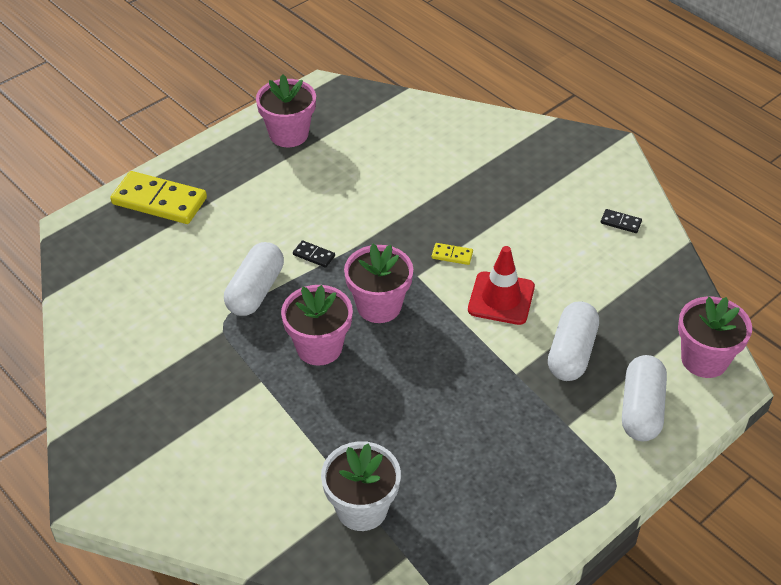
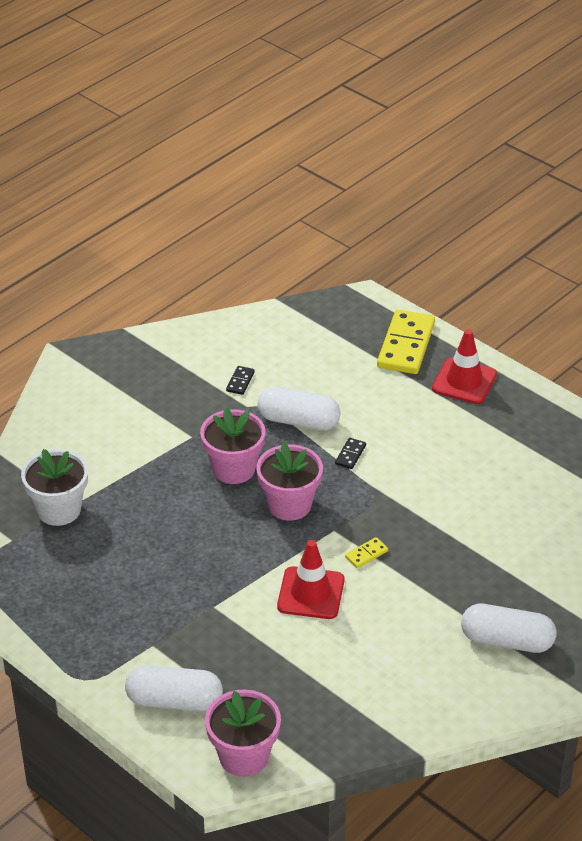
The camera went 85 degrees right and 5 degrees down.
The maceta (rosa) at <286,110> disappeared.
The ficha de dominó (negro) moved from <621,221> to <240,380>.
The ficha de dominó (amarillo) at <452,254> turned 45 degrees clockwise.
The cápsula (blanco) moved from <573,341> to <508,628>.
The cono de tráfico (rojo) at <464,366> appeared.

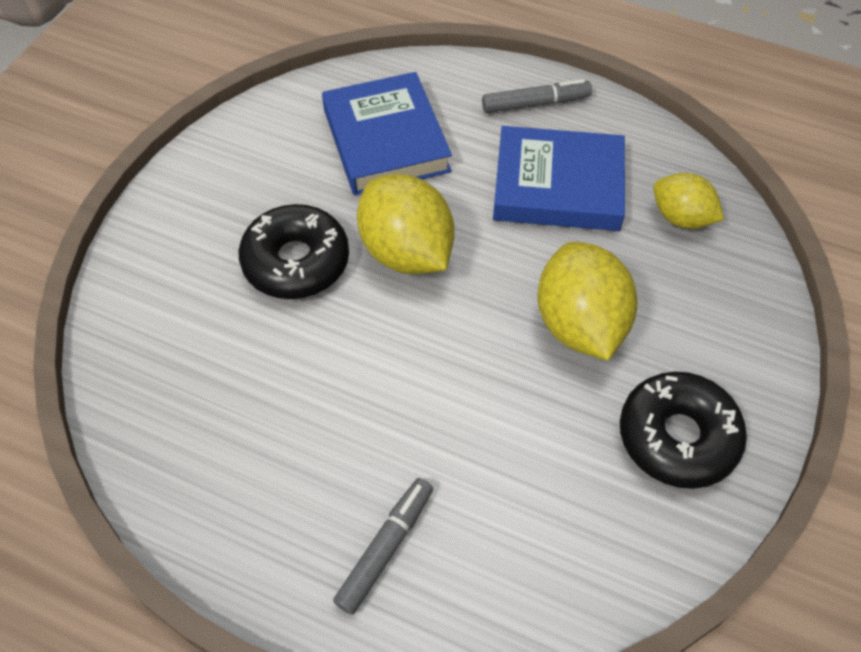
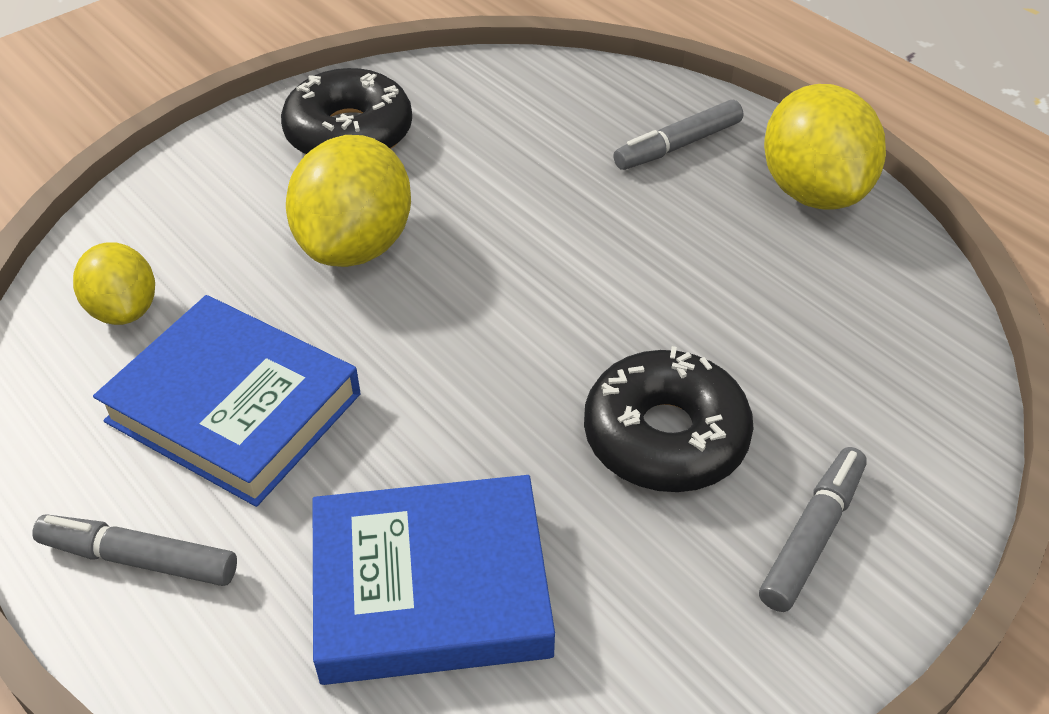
The camera went 155 degrees left and 10 degrees down.
The libro (azul) at <387,133> turned 75 degrees clockwise.
The limón (amarillo) moved from <405,224> to <825,146>.
The rotulador (gris) at <813,529> appeared.

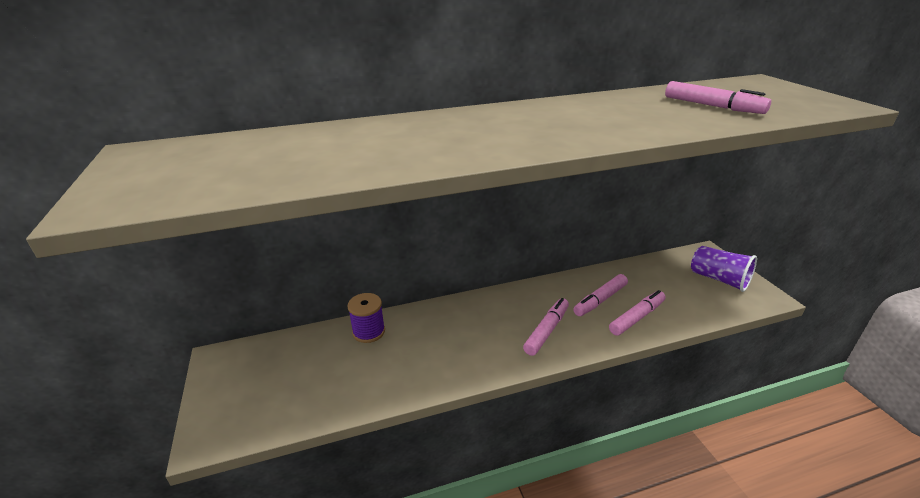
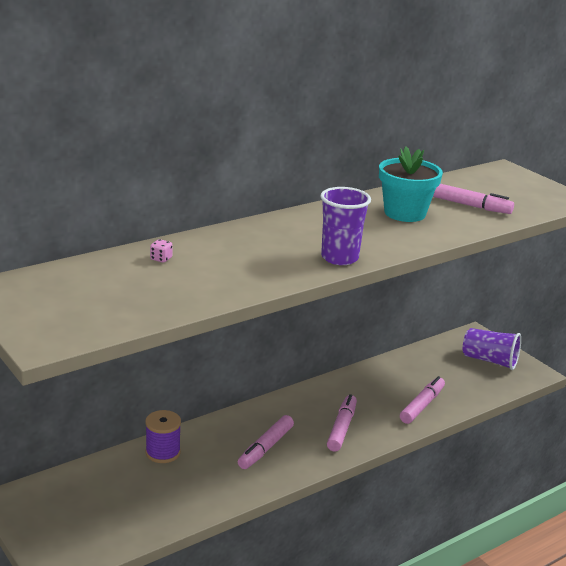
The camera went 20 degrees left and 5 degrees down.
The rotulador (rosa) moved from <600,295> to <266,442>.
The maceta (turquesa) at <411,184> appeared.
The vaso (morado) at <345,226> appeared.
The dado (rosa) at <161,251> appeared.

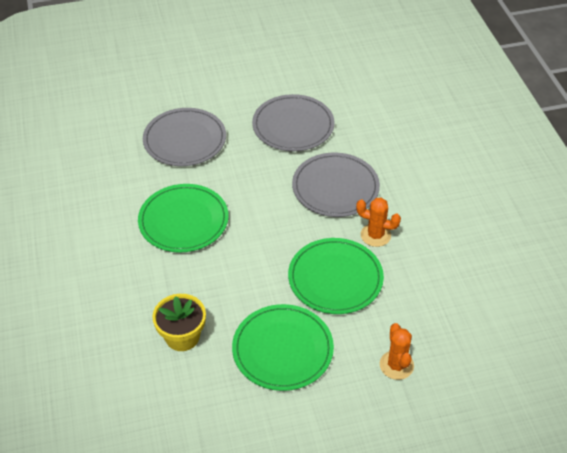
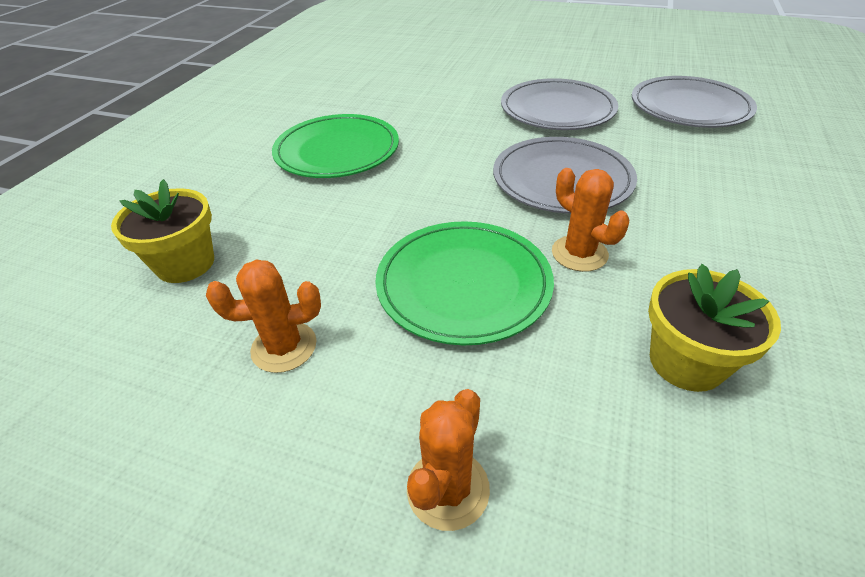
The camera went 35 degrees right and 5 degrees down.
The plato (gris) moved from <184,137> to <694,102>.
The plato (verde) at <283,347> was replaced by the cactus (naranja) at <263,316>.
The maceta (amarillo) at <714,328> appeared.

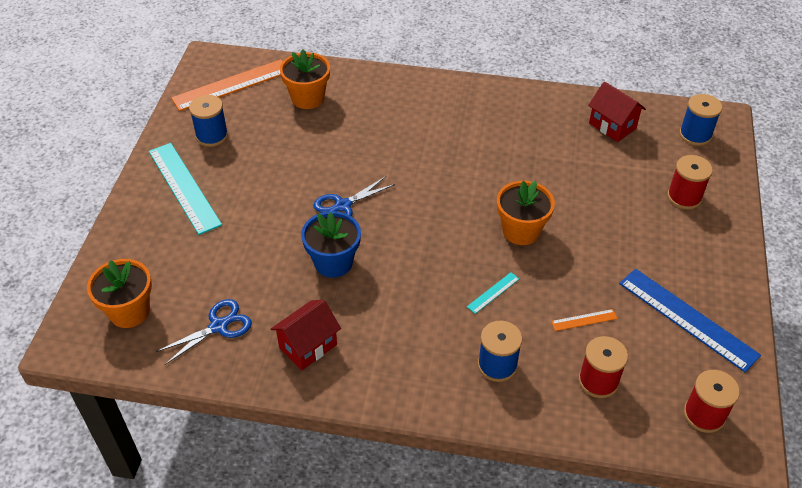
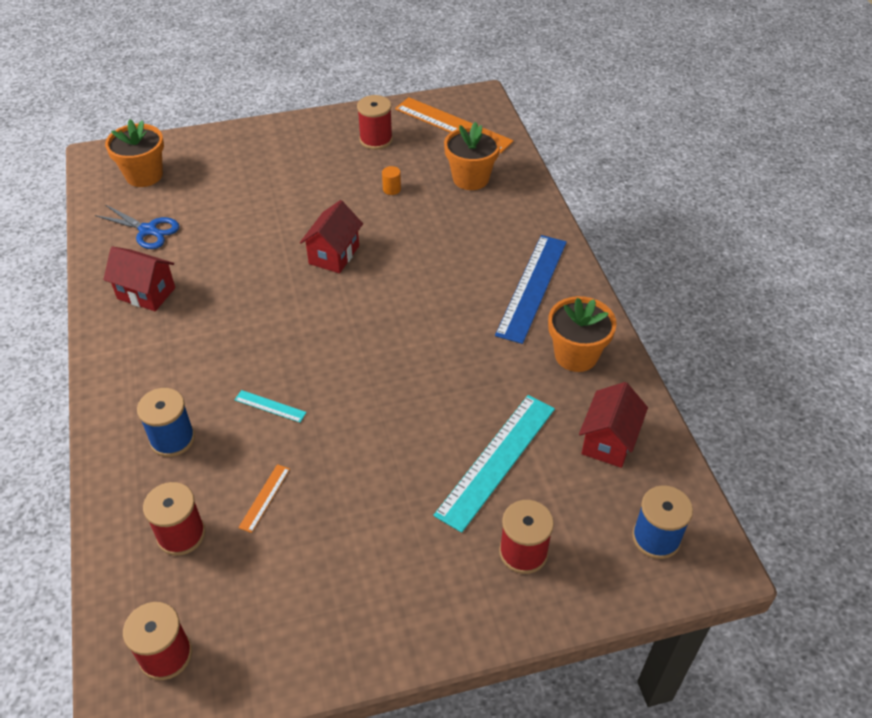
The camera went 65 degrees right and 0 degrees up.
The carrete (azul) at <208,121> became the carrete (rojo) at <375,122>.
The regla (turquesa) moved from <185,189> to <494,464>.
The tijeras (azul) at <354,196> was replaced by the casa (rojo) at <331,236>.
The maceta (naranja) moved from <526,213> to <582,334>.
The maceta (azul) at <331,244> disappeared.
The regla (azul) moved from <690,320> to <531,289>.
The regla (naranja) at <584,320> turned 60 degrees clockwise.
The cilindro (naranja) at <391,180> appeared.

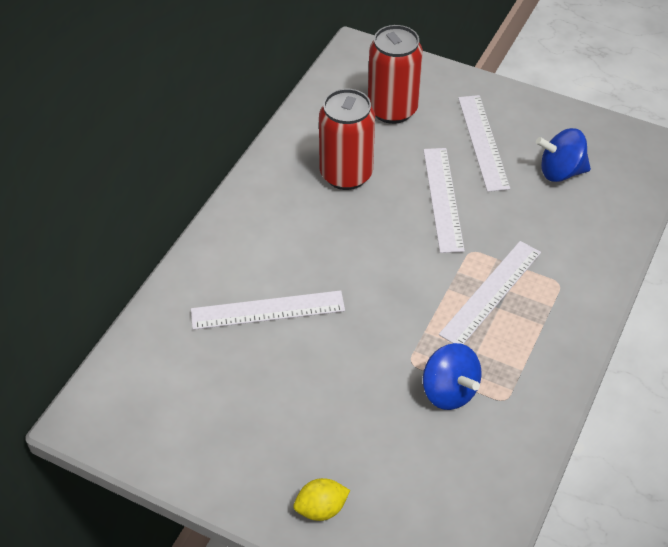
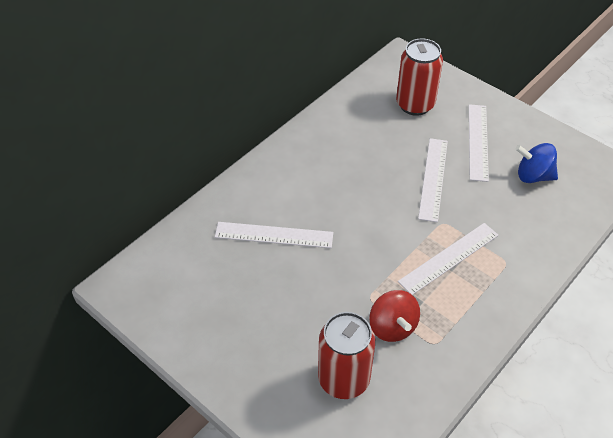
The camera went 15 degrees right and 0 degrees up.
The lata (rojo) moved from <347,139> to <346,355>.
The peonza (azul) at <452,376> became the peonza (rojo) at <394,316>.
The limón (amarillo) at <322,499> disappeared.

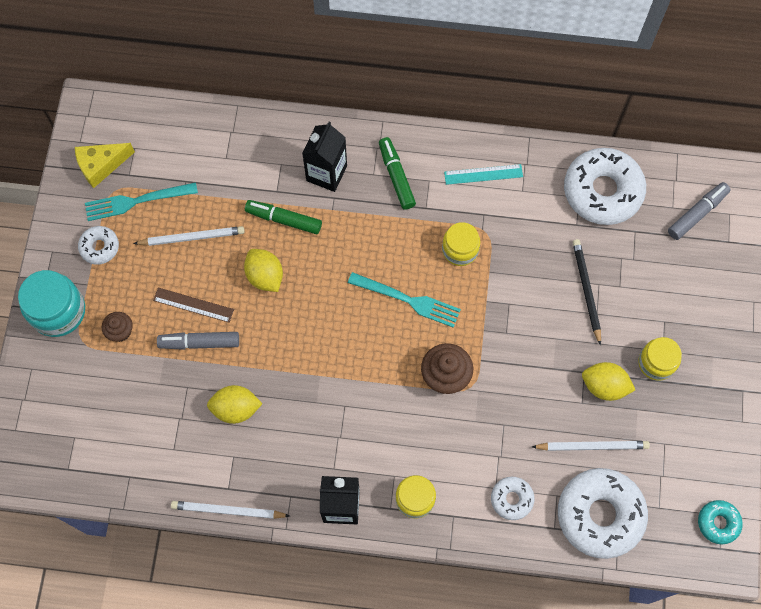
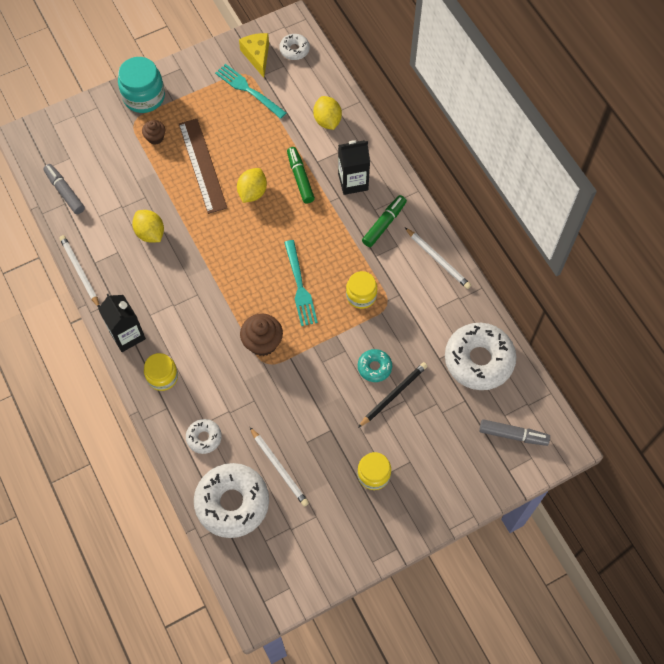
The camera went 55 degrees right and 5 degrees down.
The queso (amarillo) at <105,165> turned 45 degrees clockwise.
The regla (turquesa) at <483,174> disappeared.
The rosquilla (blanco) moved from <98,245> to <294,47>.
The lápiz (blanco) moved from <189,236> to <438,258>.
The regla (marrón) at <193,305> changed to 1.76 times the size.
The rotulador (gris) moved from <198,341> to <64,189>.
The limón (amarillo) moved from <608,381> to <327,113>.
The rosquilla (turquesa) moved from <720,522> to <375,365>.

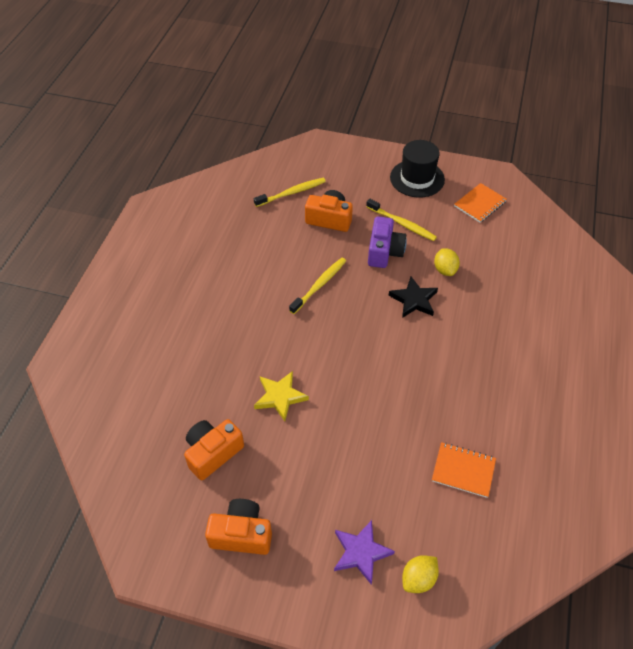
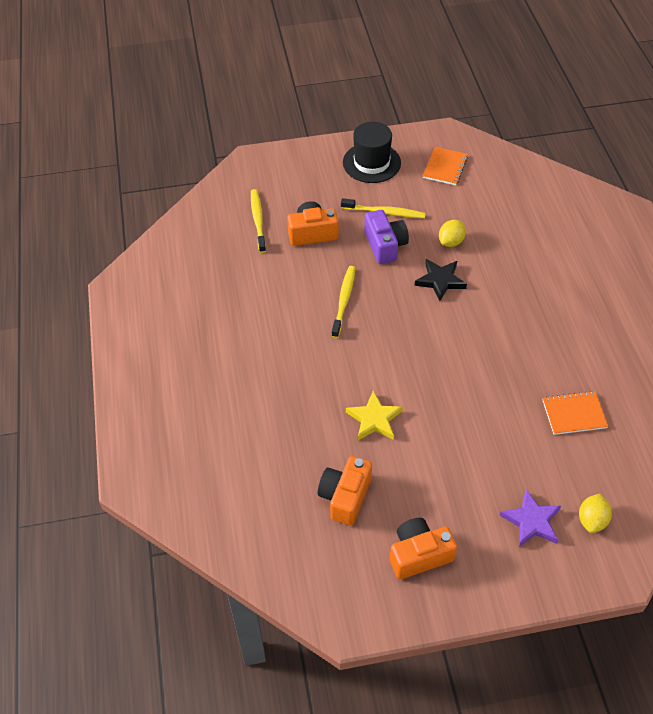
The camera went 25 degrees left and 0 degrees up.
The cepillo de dientes (amarillo) at <290,192> turned 45 degrees counterclockwise.
The limón (amarillo) at <447,262> turned 75 degrees clockwise.

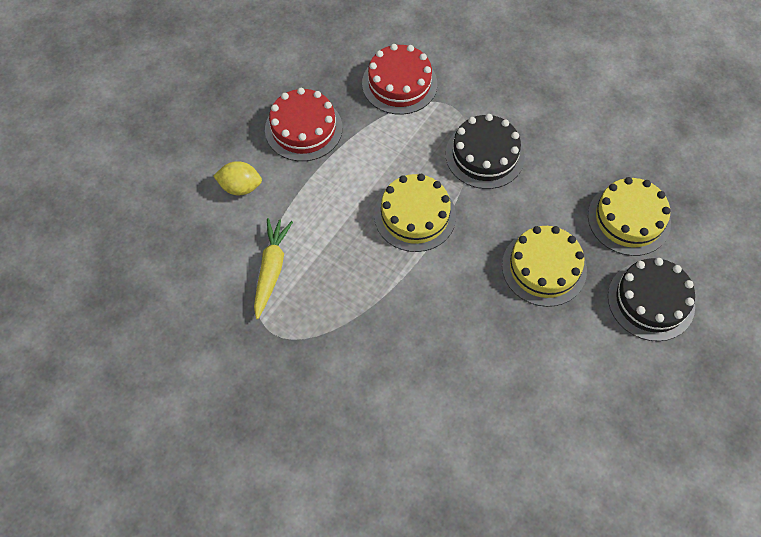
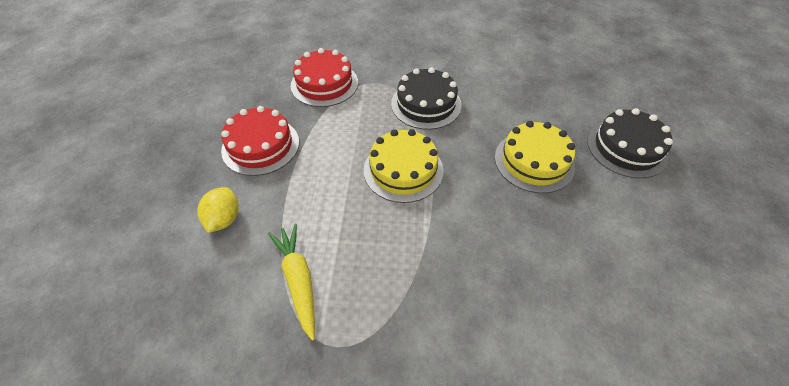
The camera went 30 degrees left and 10 degrees down.
The limón (amarillo) at <238,178> turned 60 degrees counterclockwise.
The tarta (amarillo) at <629,216> disappeared.

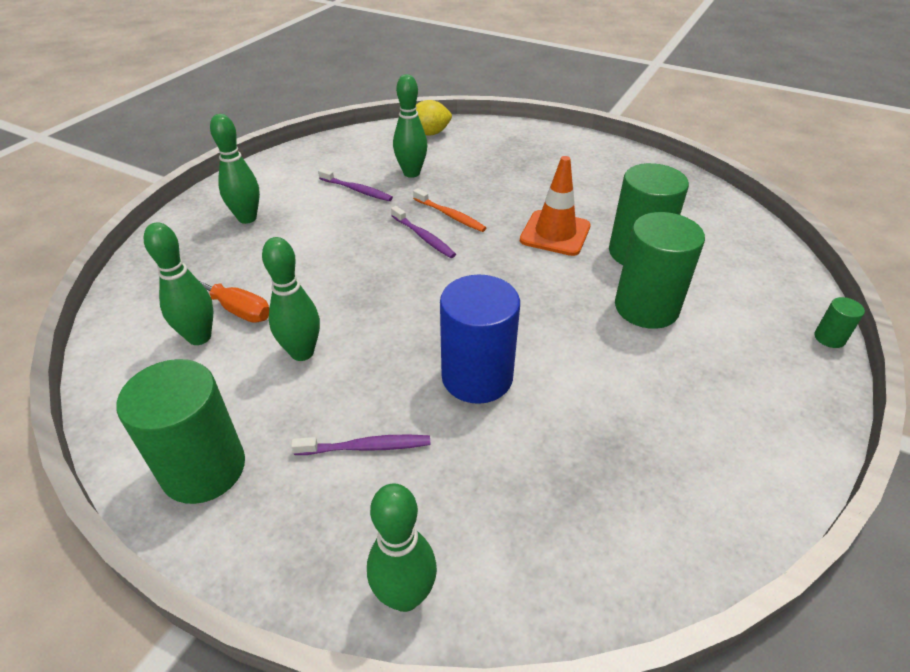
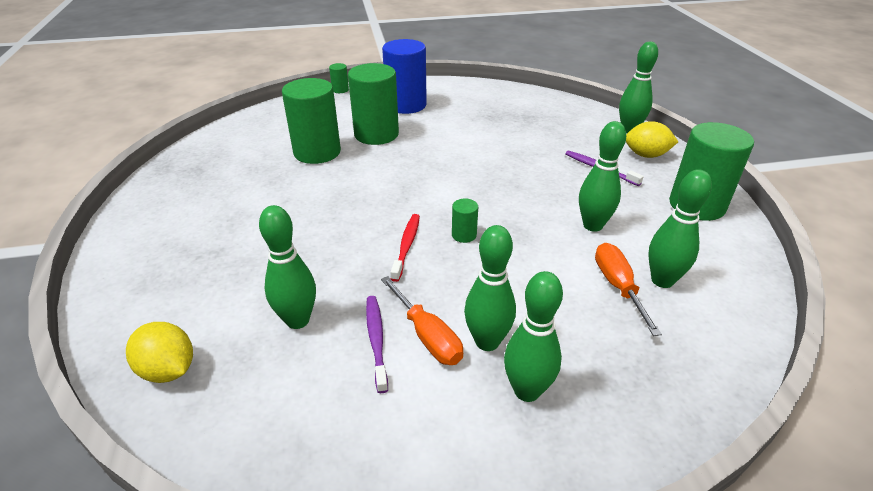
The camera went 130 degrees left and 5 degrees down.
The cono de tráfico (naranja) at <555,206> disappeared.
The cepillo de dientes (naranja) at <449,210> disappeared.
The cepillo de dientes (morado) at <423,232> became the cepillo de dientes (rojo) at <405,248>.
The cilindro (azul) moved from <480,339> to <404,76>.
The limón (amarillo) at <652,139> appeared.
The cilindro (verde) at <465,221> appeared.
The bolo (verde) at <490,288> appeared.
The destornillador (naranja) at <422,320> appeared.

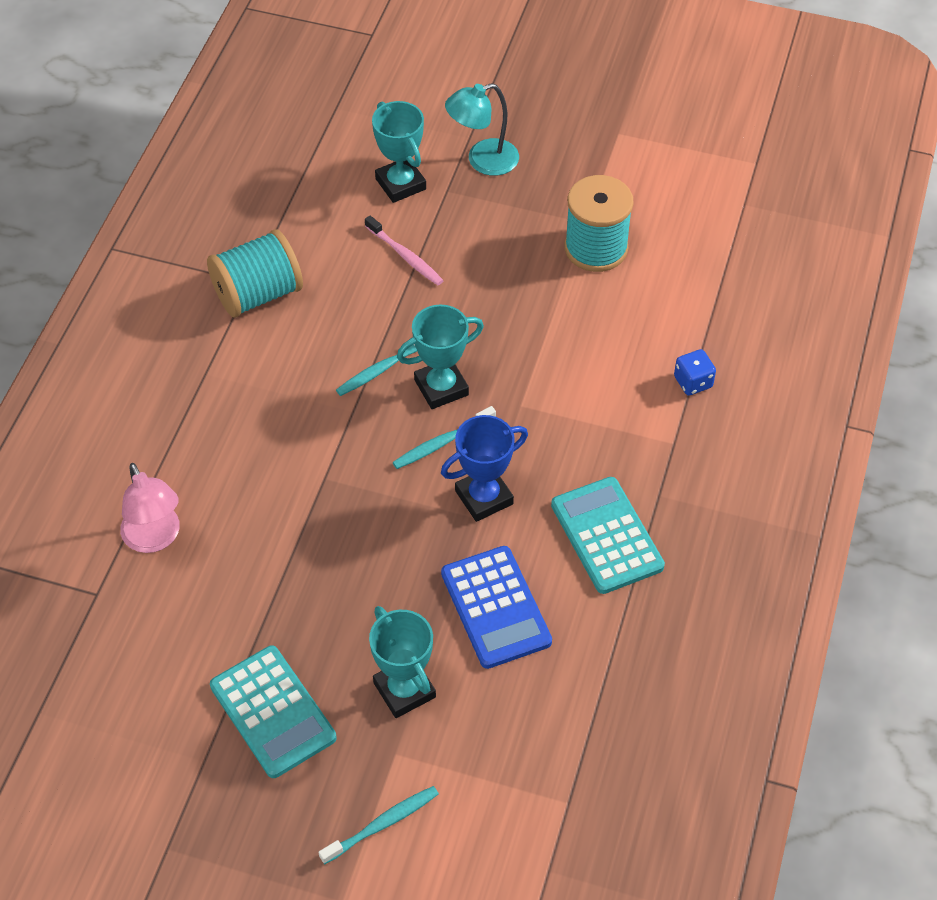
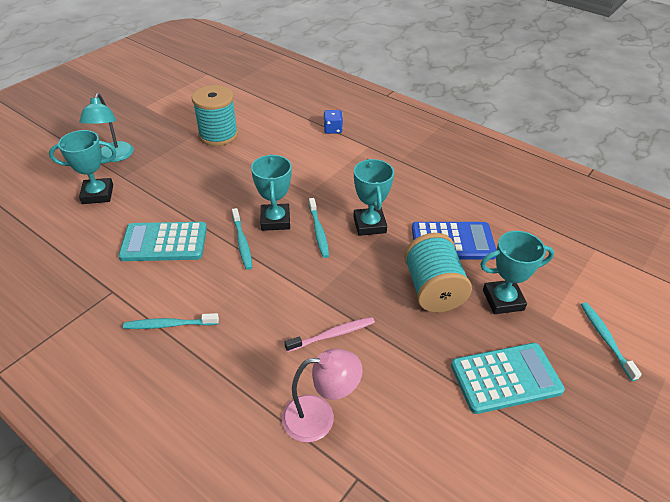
The camera went 70 degrees left and 10 degrees down.
The cepillo de dientes (rosa) moved from <404,250> to <330,334>.
The carrete (turquesa) moved from <255,273> to <438,272>.
The trofeo (azul) at <484,468> became the trofeo (turquesa) at <373,197>.
The calculadora (turquesa) moved from <608,535> to <162,241>.
The cepillo de dientes (turquesa) at <171,321> appeared.

